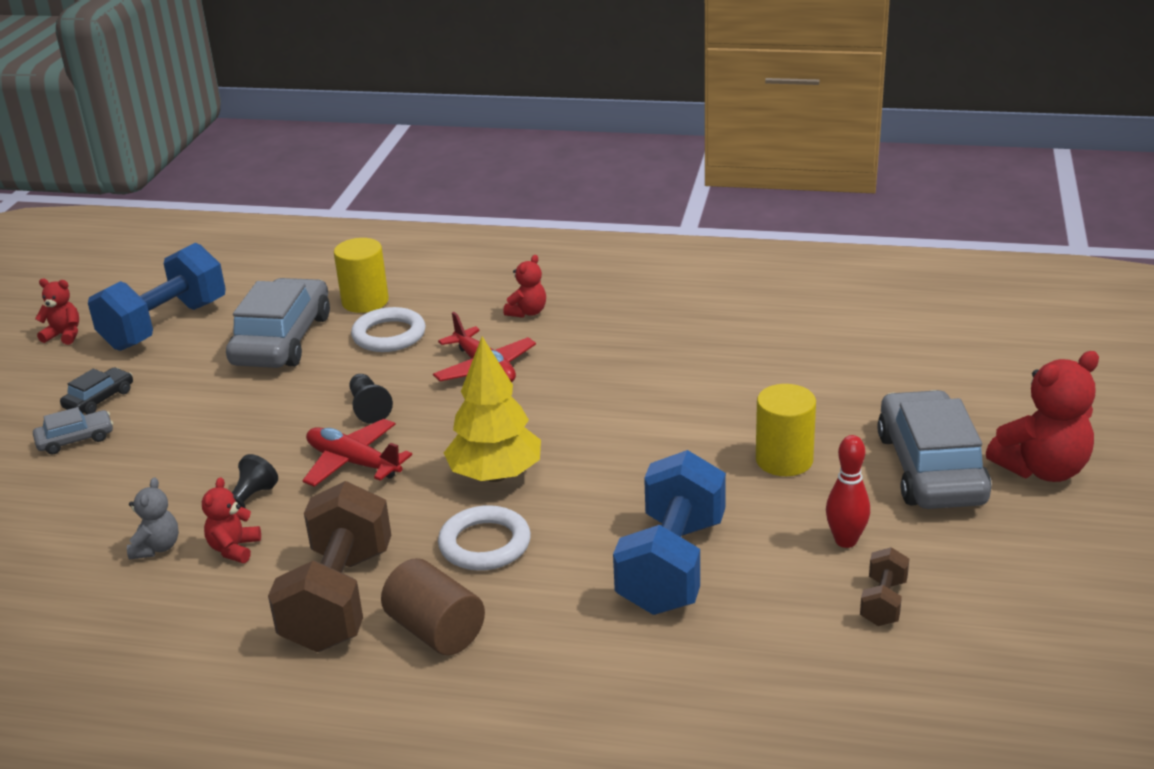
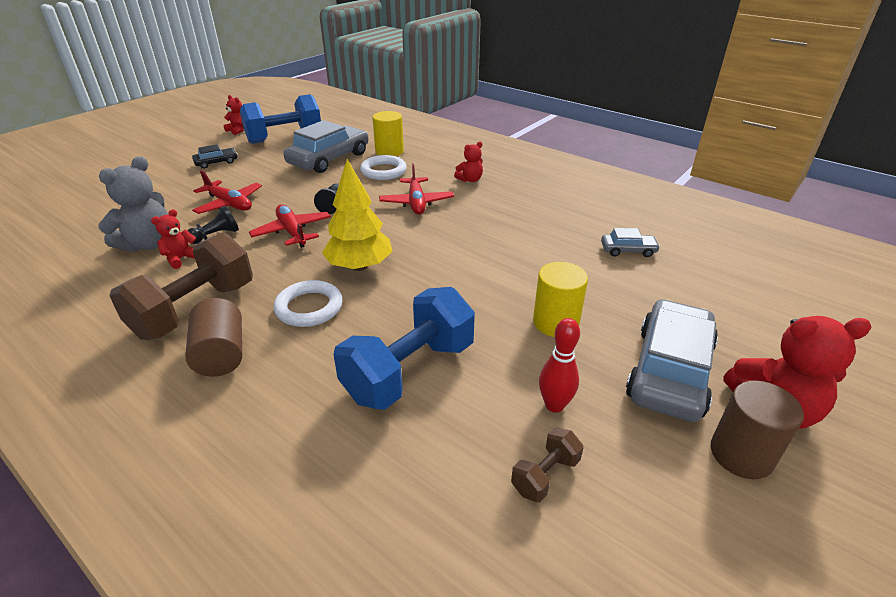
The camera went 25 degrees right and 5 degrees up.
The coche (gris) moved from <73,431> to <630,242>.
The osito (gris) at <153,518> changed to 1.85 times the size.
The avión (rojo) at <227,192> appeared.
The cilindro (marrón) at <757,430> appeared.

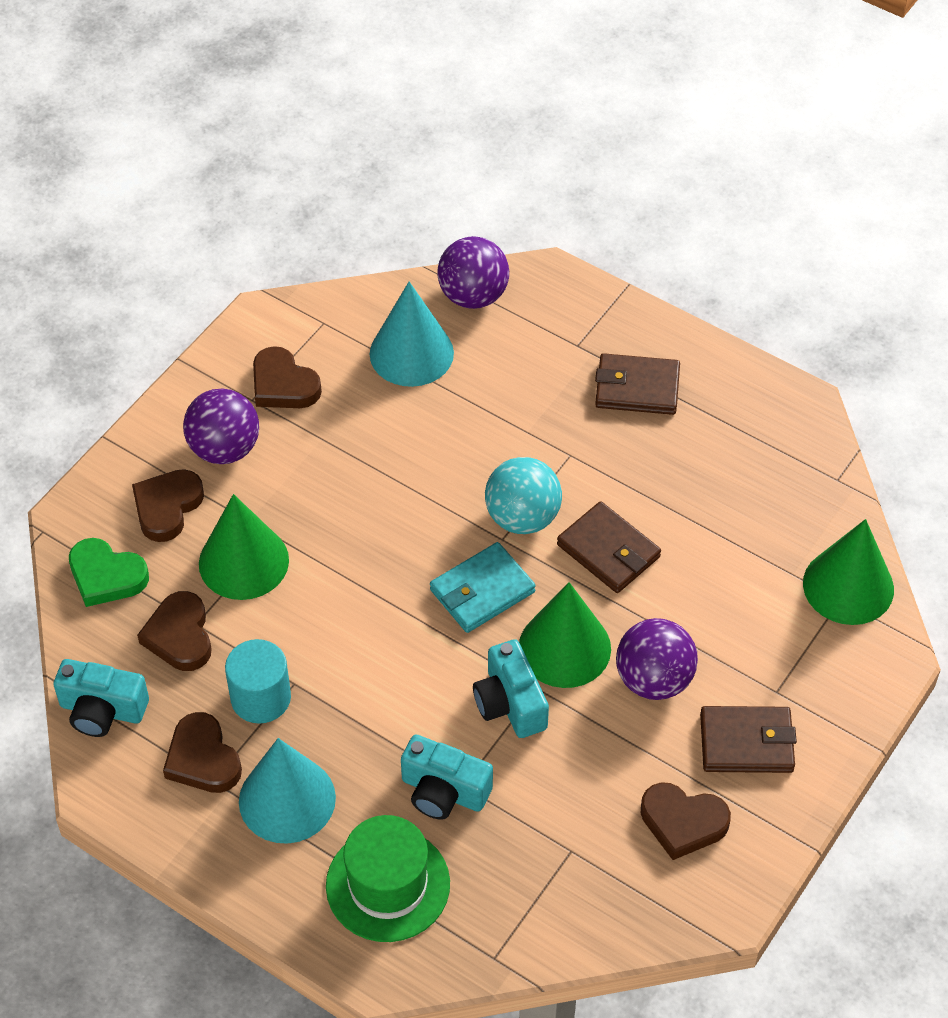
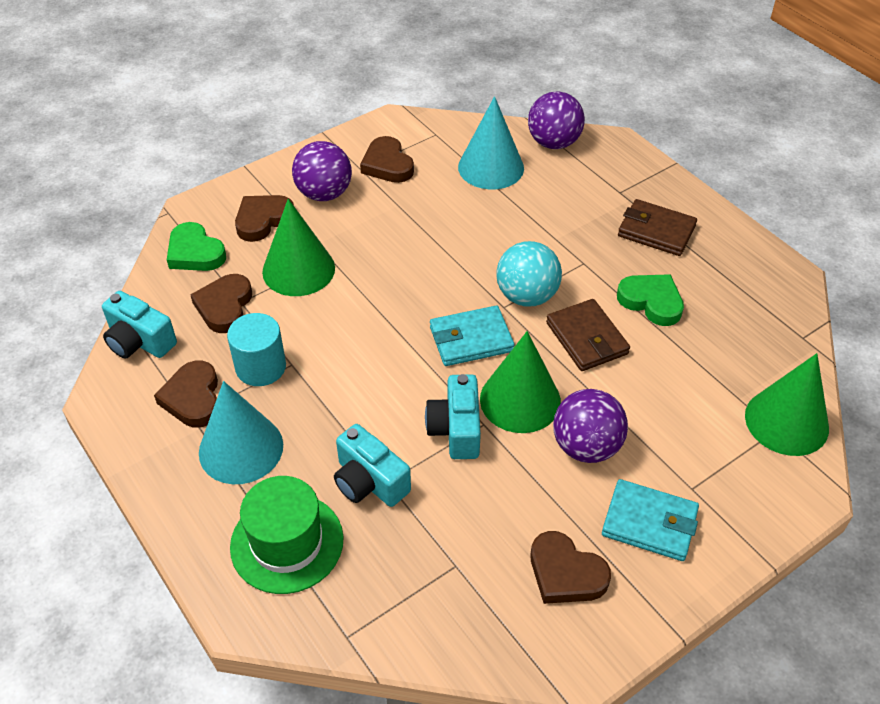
The camera went 20 degrees right and 5 degrees down.
The cartera (marrón) at <748,739> became the cartera (turquesa) at <650,520>.
The corazón (verde) at <650,300> appeared.

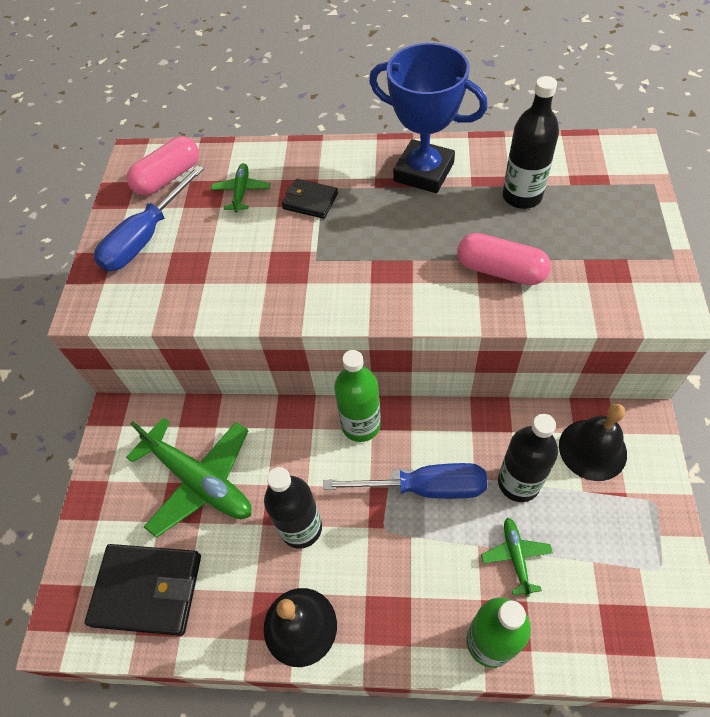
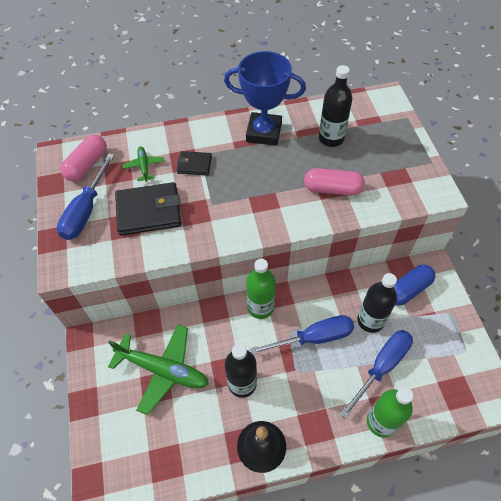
The camera went 20 degrees left and 0 degrees up.
The campana (negro) at <593,442> was replaced by the cápsula (azul) at <414,285>.
The avión (verde) at <517,557> was replaced by the destornillador (azul) at <376,374>.
The cartera (negro) moved from <143,590> to <148,209>.

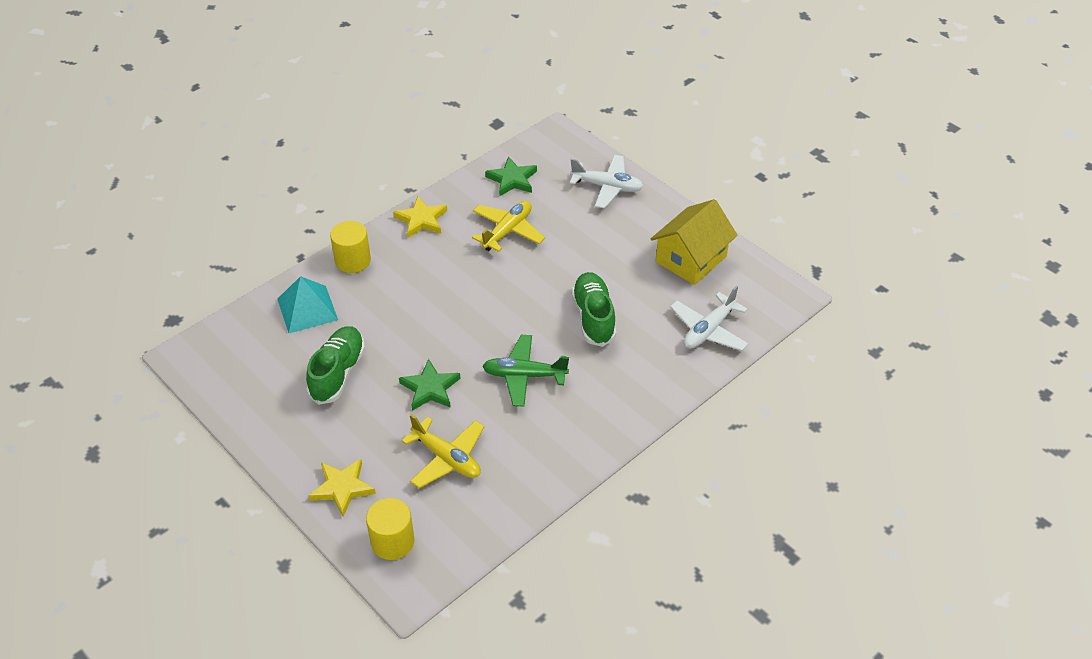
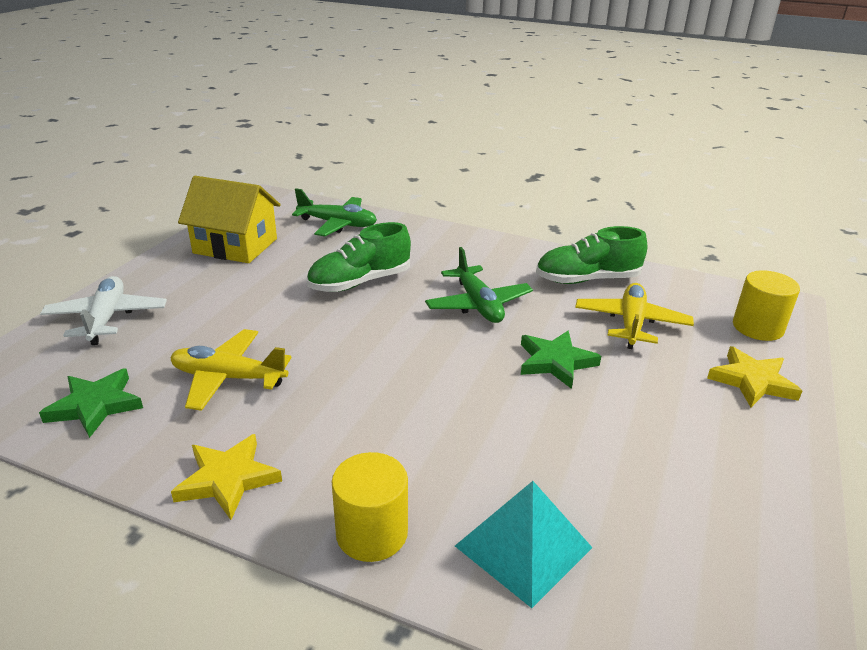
The camera went 115 degrees left and 15 degrees down.
The avión (blanco) at <709,318> became the avión (verde) at <334,212>.
The zapato (verde) moved from <335,365> to <591,255>.

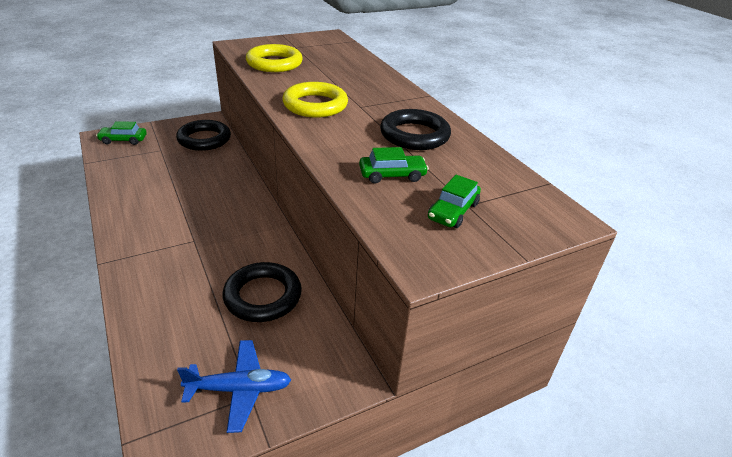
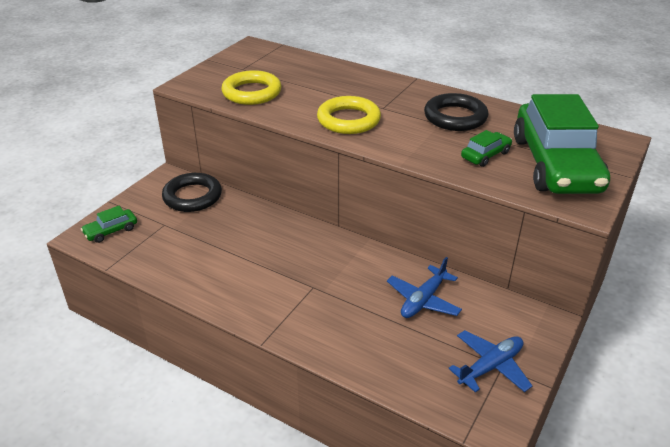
The camera went 30 degrees left and 0 degrees up.
The coche (verde) at <454,201> changed to 2.45 times the size.
The anillo (negro) at <262,292> was replaced by the avión (azul) at <424,287>.

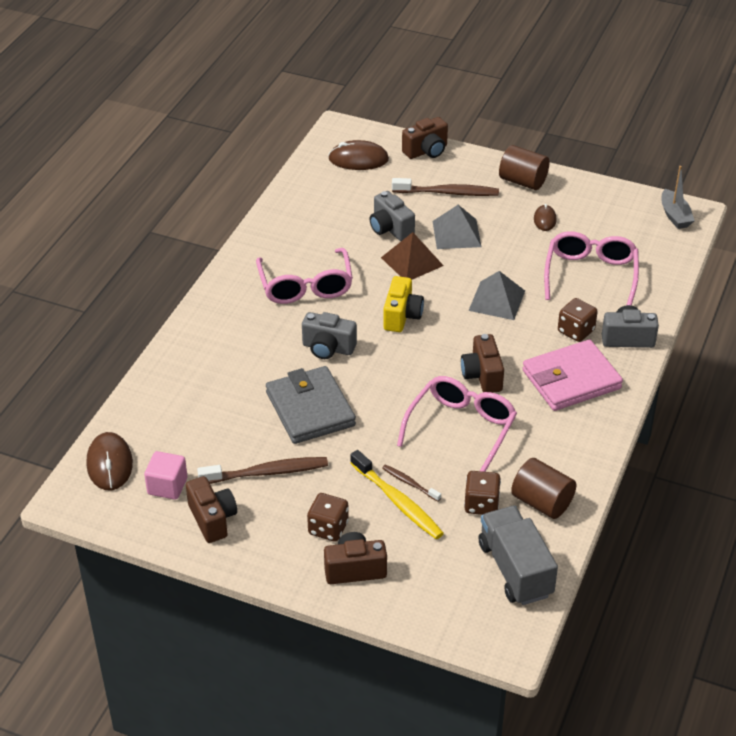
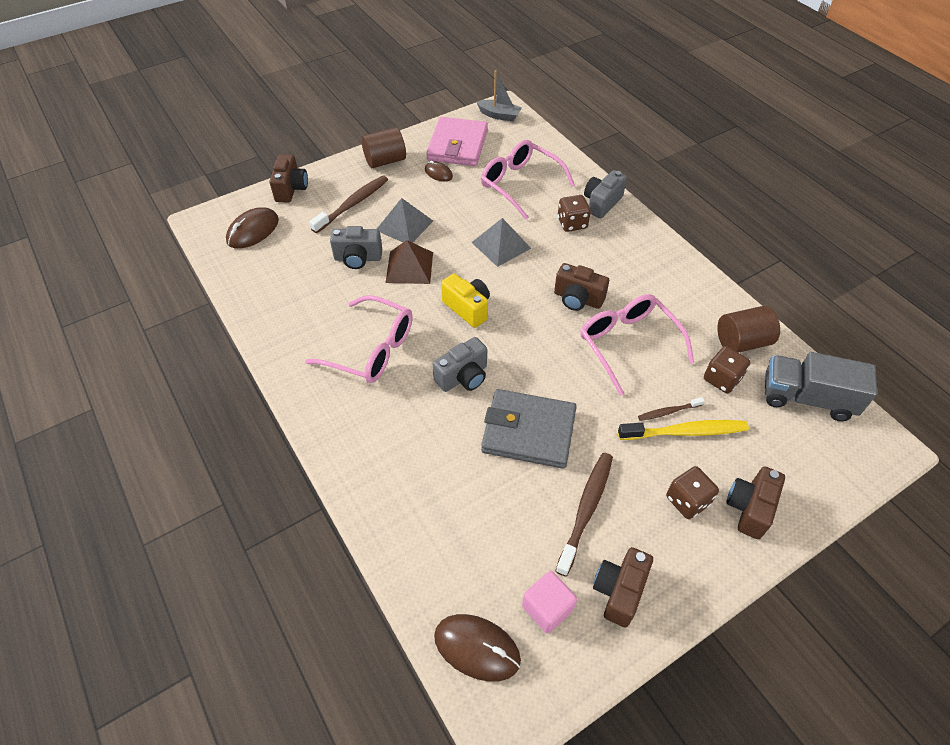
The camera went 55 degrees left and 10 degrees up.
The cartera (rosa) moved from <572,375> to <457,141>.
The cámara (marrón) at <211,509> turned 75 degrees counterclockwise.

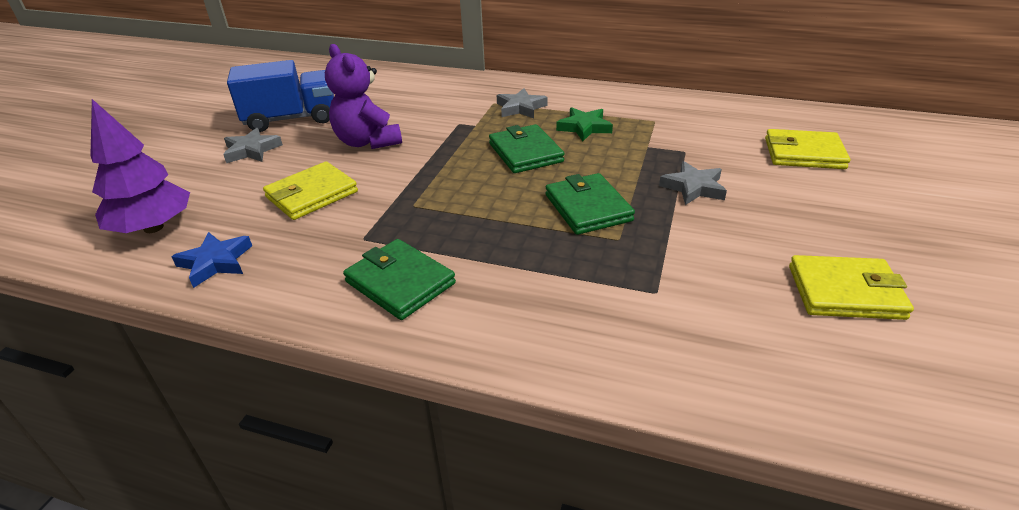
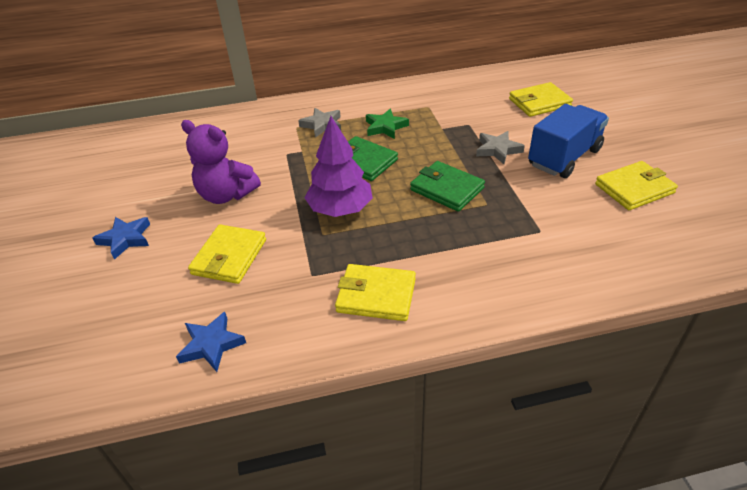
The camera went 30 degrees left and 5 degrees up.
The camión (azul) moved from <280,96> to <568,141>.
The árbol (morado) moved from <140,166> to <339,166>.
The estrella (gris) at <253,145> became the estrella (azul) at <121,238>.
The cartera (verde) at <399,279> became the cartera (amarillo) at <375,292>.

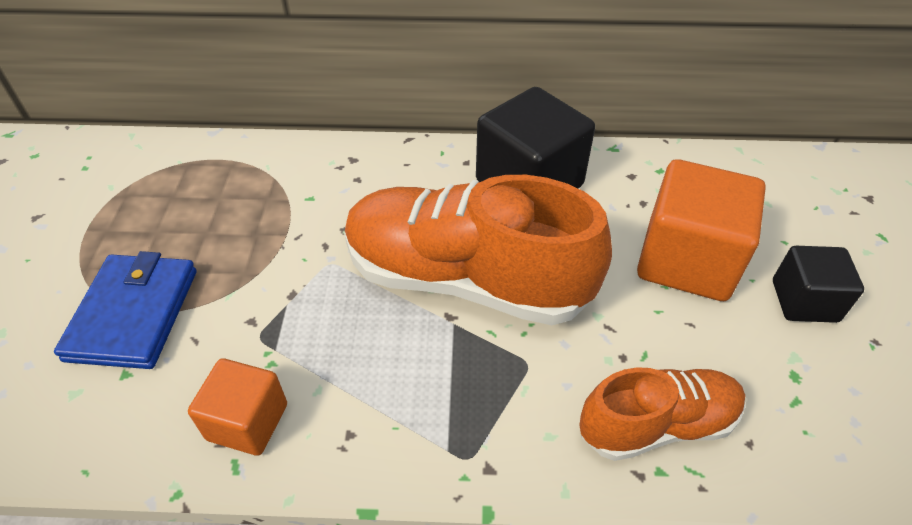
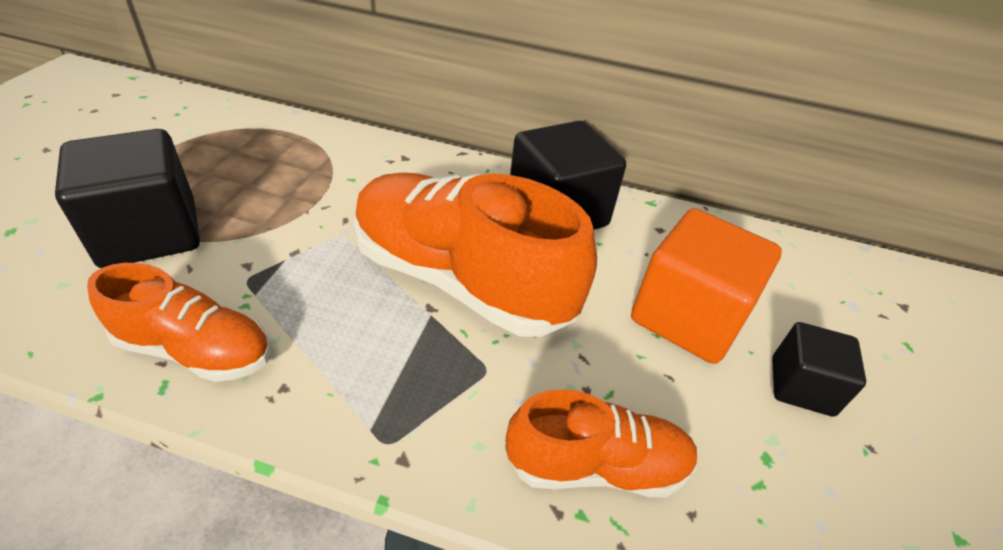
The camera went 10 degrees right and 5 degrees down.
The cartera (azul) at <125,310> was replaced by the cubo (negro) at <127,198>.
The cubo (naranja) at <237,407> was replaced by the zapato (naranja) at <179,322>.

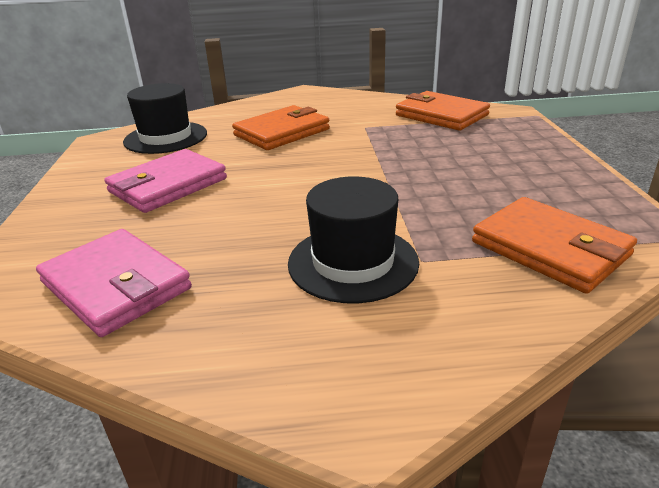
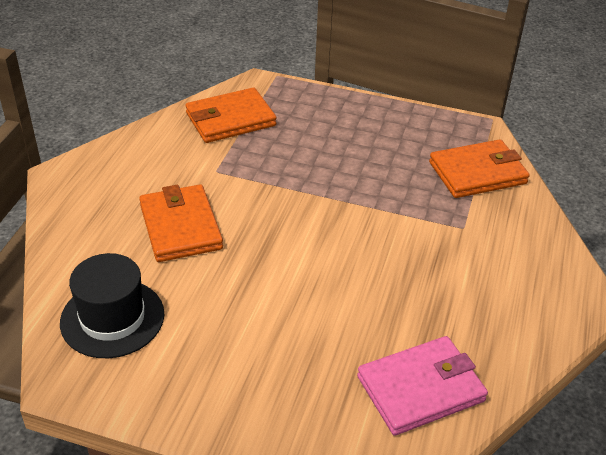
The camera went 70 degrees left and 10 degrees up.
The cartera (rosa) at <165,181> disappeared.
The sombrero (negro) at <353,239> disappeared.

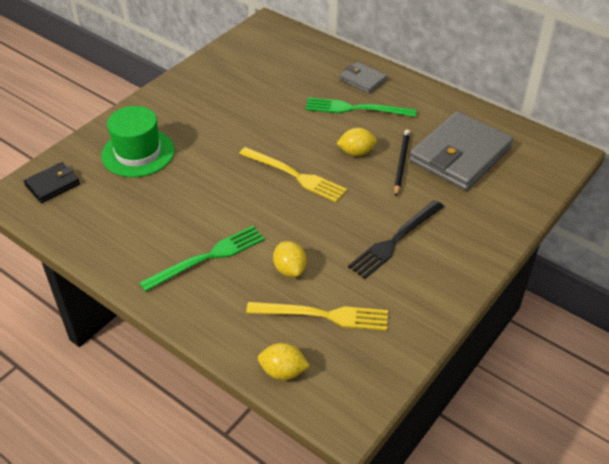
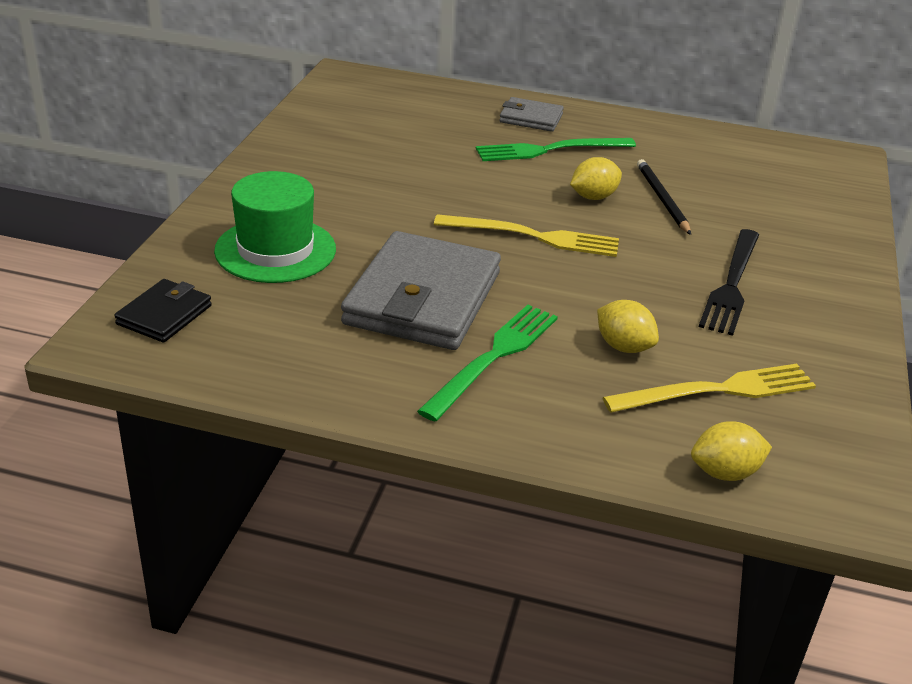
The camera went 25 degrees left and 10 degrees down.
The cartera (gris) moved from <461,151> to <421,290>.

